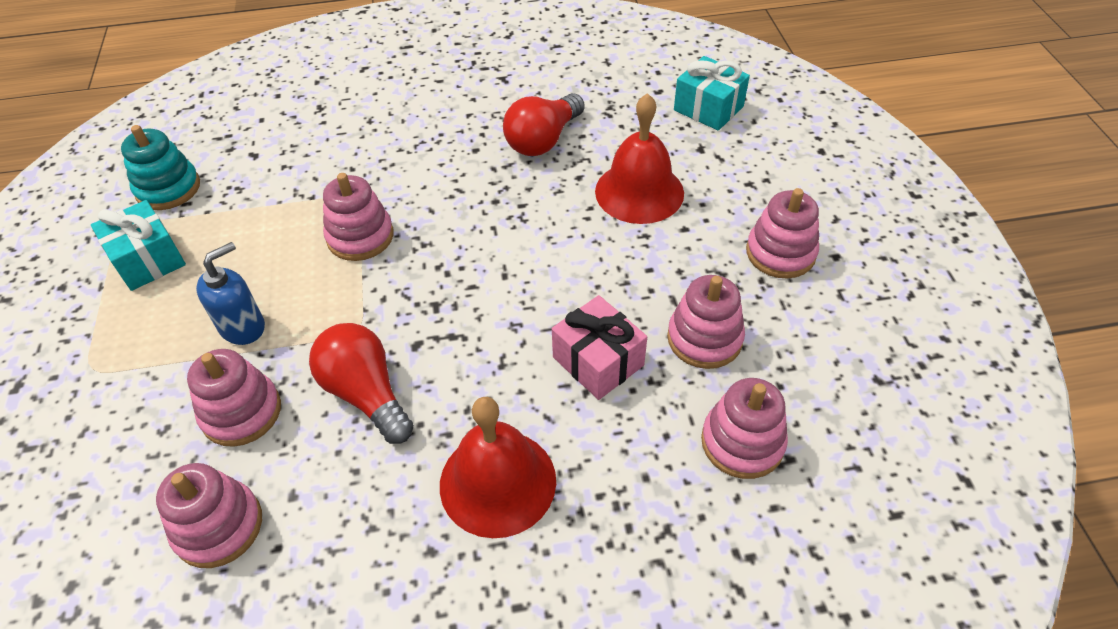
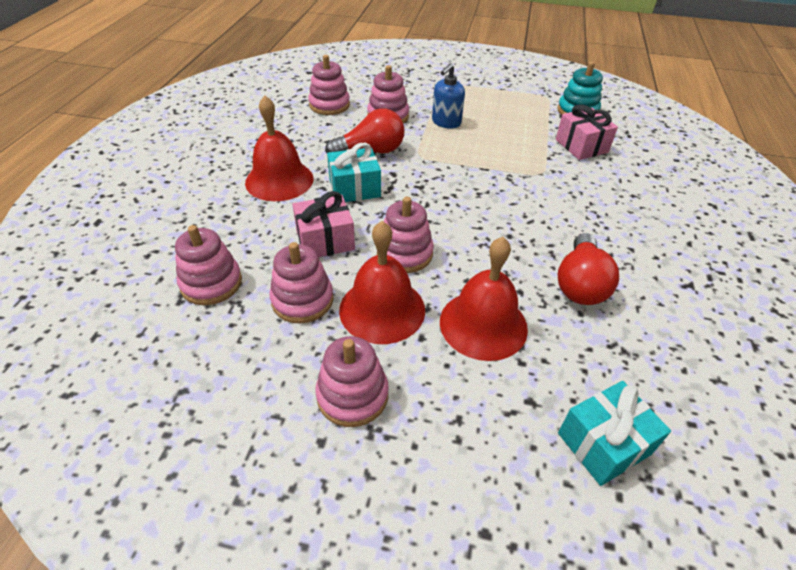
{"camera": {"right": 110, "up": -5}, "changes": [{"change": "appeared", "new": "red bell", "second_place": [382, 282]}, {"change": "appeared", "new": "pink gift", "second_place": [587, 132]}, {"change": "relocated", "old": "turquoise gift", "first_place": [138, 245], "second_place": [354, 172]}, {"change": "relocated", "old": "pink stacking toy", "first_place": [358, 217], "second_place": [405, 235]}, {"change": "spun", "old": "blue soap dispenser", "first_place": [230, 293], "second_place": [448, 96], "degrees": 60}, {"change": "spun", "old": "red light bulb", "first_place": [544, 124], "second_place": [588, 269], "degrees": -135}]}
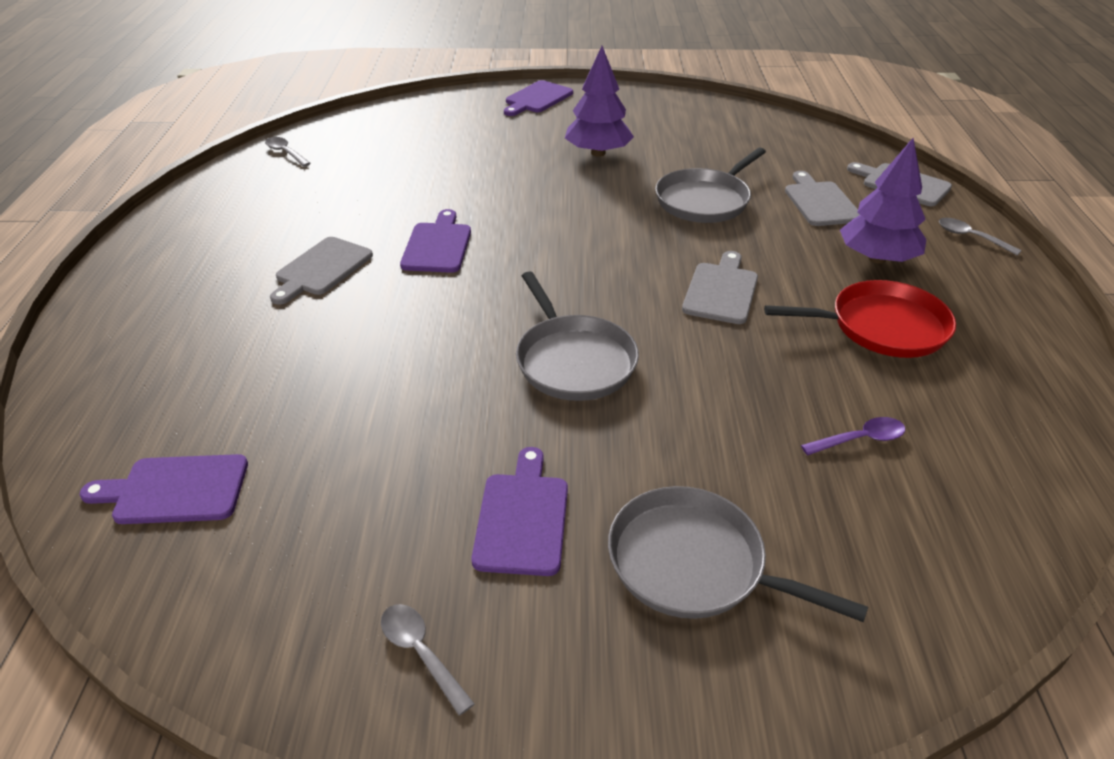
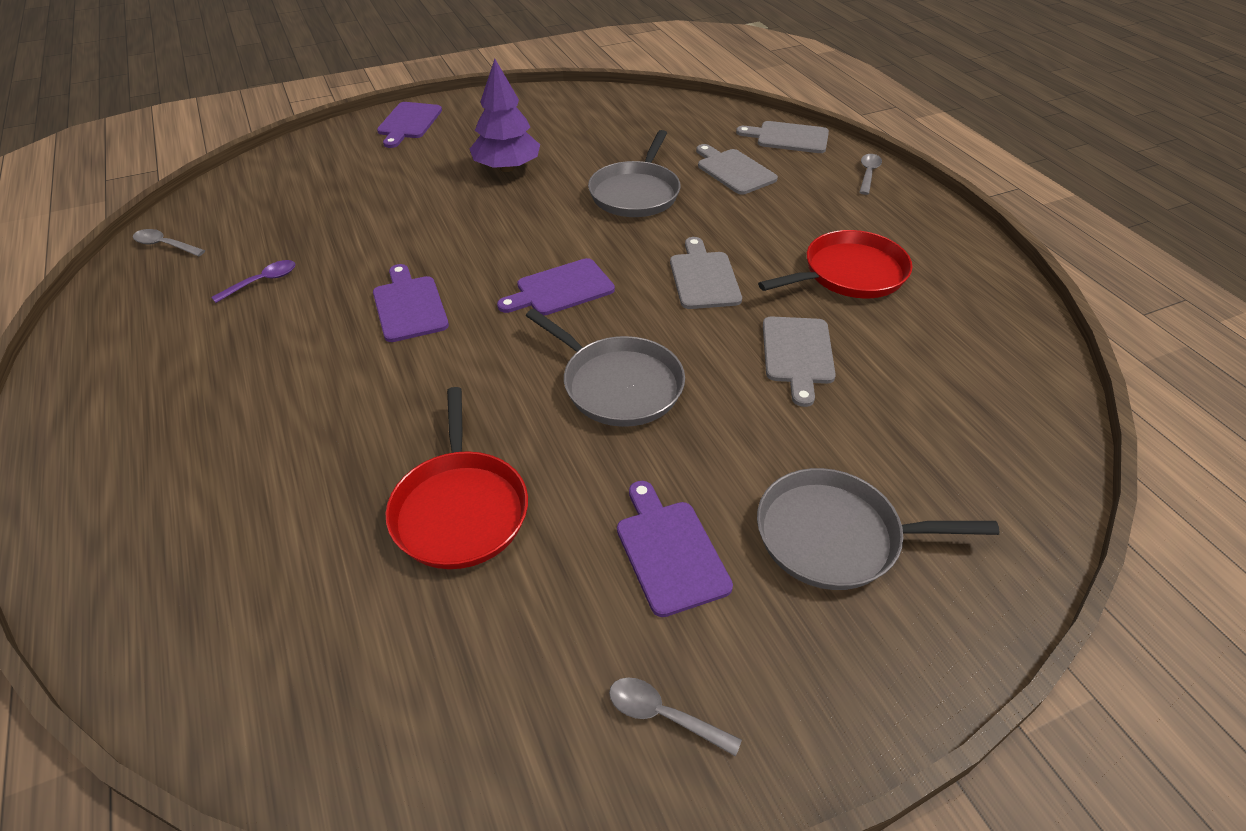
{"camera": {"right": -25, "up": 5}, "changes": [{"change": "missing", "old": "purple tree", "first_place": [883, 201]}, {"change": "appeared", "new": "red pan", "second_place": [457, 478]}, {"change": "relocated", "old": "purple cutting board", "first_place": [163, 489], "second_place": [556, 287]}, {"change": "relocated", "old": "grey cutting board", "first_place": [321, 271], "second_place": [799, 361]}, {"change": "relocated", "old": "purple spoon", "first_place": [853, 436], "second_place": [253, 281]}, {"change": "spun", "old": "grey spoon", "first_place": [980, 236], "second_place": [870, 174], "degrees": 90}]}
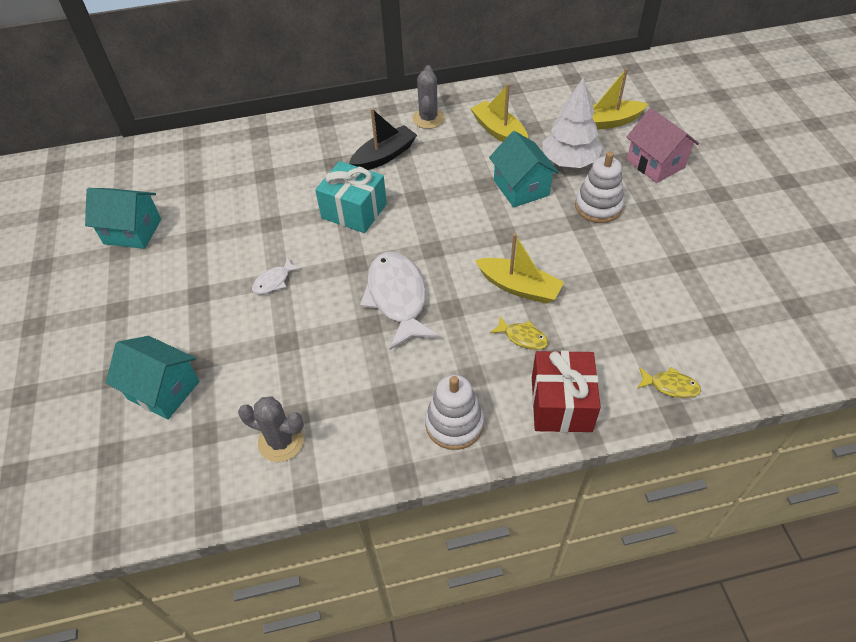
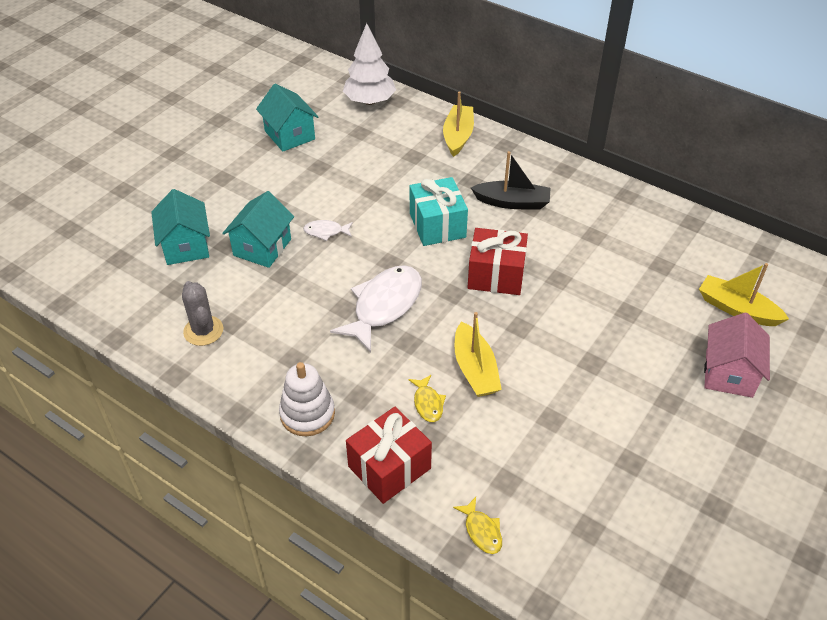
{"camera": {"right": 45, "up": -5}, "changes": [{"change": "missing", "old": "grey cactus", "first_place": [428, 97]}, {"change": "missing", "old": "white stacking toy", "first_place": [599, 187]}, {"change": "appeared", "new": "red gift", "second_place": [498, 261]}, {"change": "relocated", "old": "yellow boat", "first_place": [499, 113], "second_place": [458, 124]}, {"change": "relocated", "old": "turquoise house", "first_place": [524, 169], "second_place": [258, 229]}, {"change": "relocated", "old": "white tree", "first_place": [572, 122], "second_place": [369, 64]}]}
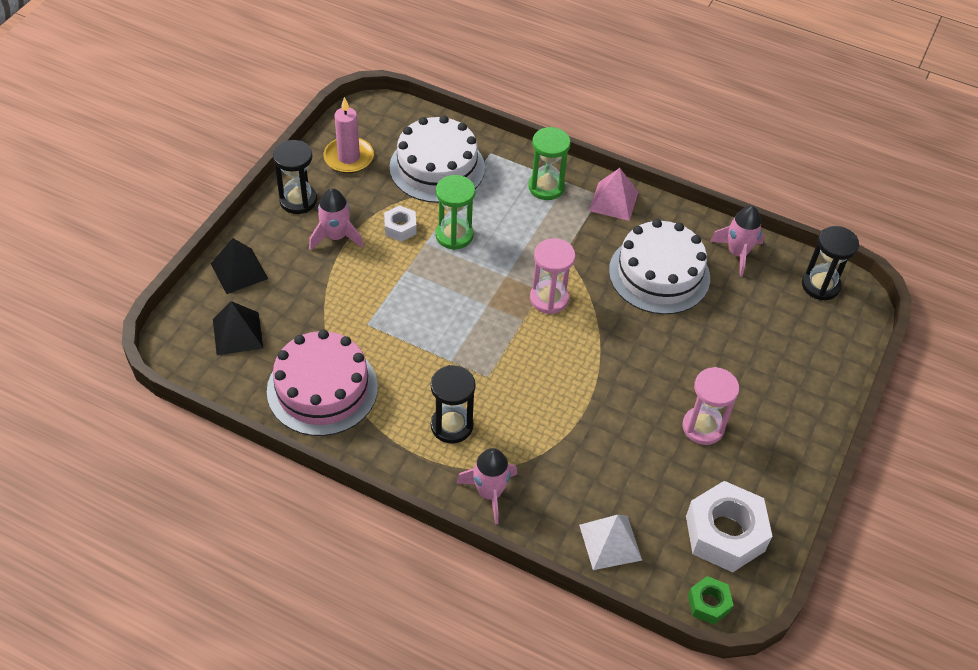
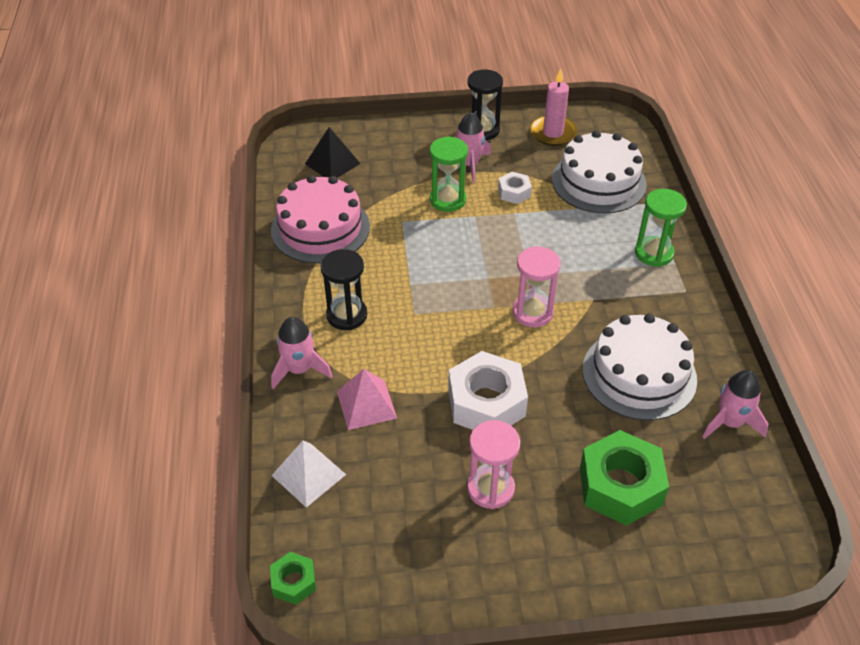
{"camera": {"right": 60, "up": -5}, "changes": [{"change": "missing", "old": "black pyramid", "first_place": [239, 266]}, {"change": "missing", "old": "black hourglass", "first_place": [830, 263]}, {"change": "appeared", "new": "green nut", "second_place": [624, 478]}, {"change": "relocated", "old": "green hourglass", "first_place": [455, 212], "second_place": [449, 174]}, {"change": "relocated", "old": "pink pyramid", "first_place": [613, 194], "second_place": [367, 399]}, {"change": "relocated", "old": "white nut", "first_place": [729, 526], "second_place": [488, 390]}]}
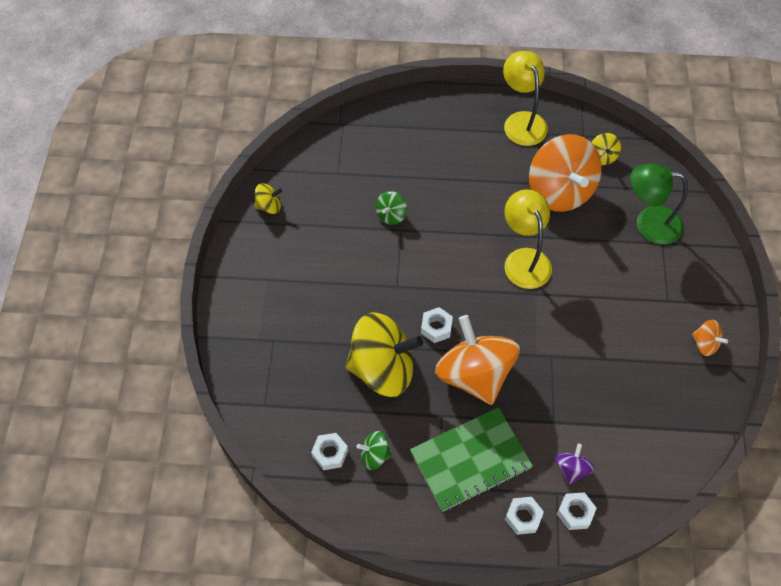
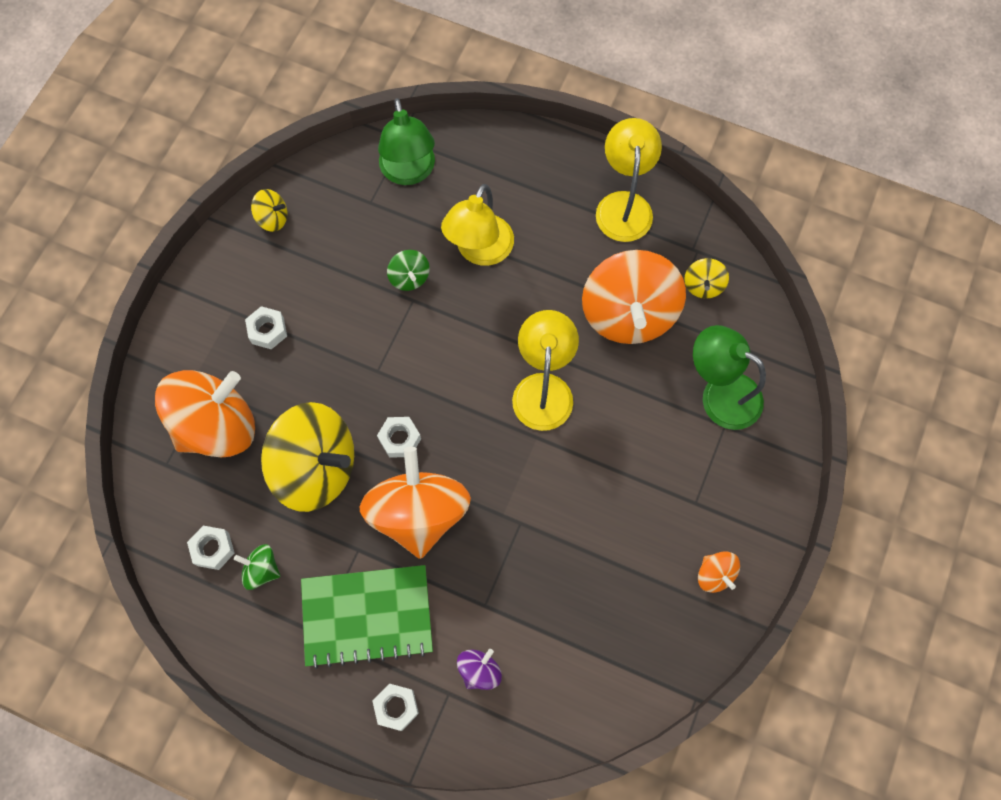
{"camera": {"right": 20, "up": 10}, "changes": [{"change": "appeared", "new": "orange spinning top", "second_place": [205, 413]}, {"change": "appeared", "new": "green lamp", "second_place": [406, 141]}, {"change": "appeared", "new": "yellow lamp", "second_place": [477, 225]}, {"change": "relocated", "old": "white nut", "first_place": [577, 511], "second_place": [266, 328]}, {"change": "spun", "old": "green spinning top", "first_place": [391, 208], "second_place": [408, 270], "degrees": -75}]}
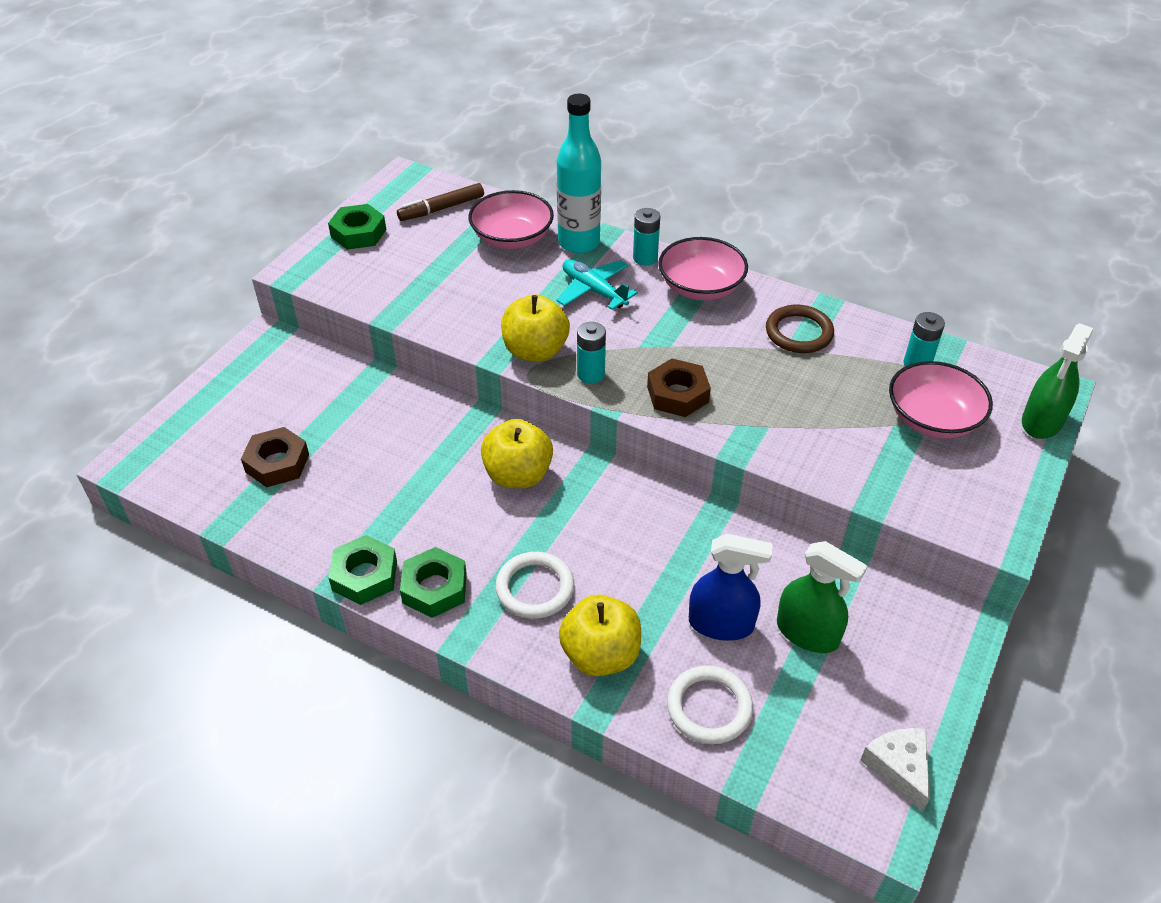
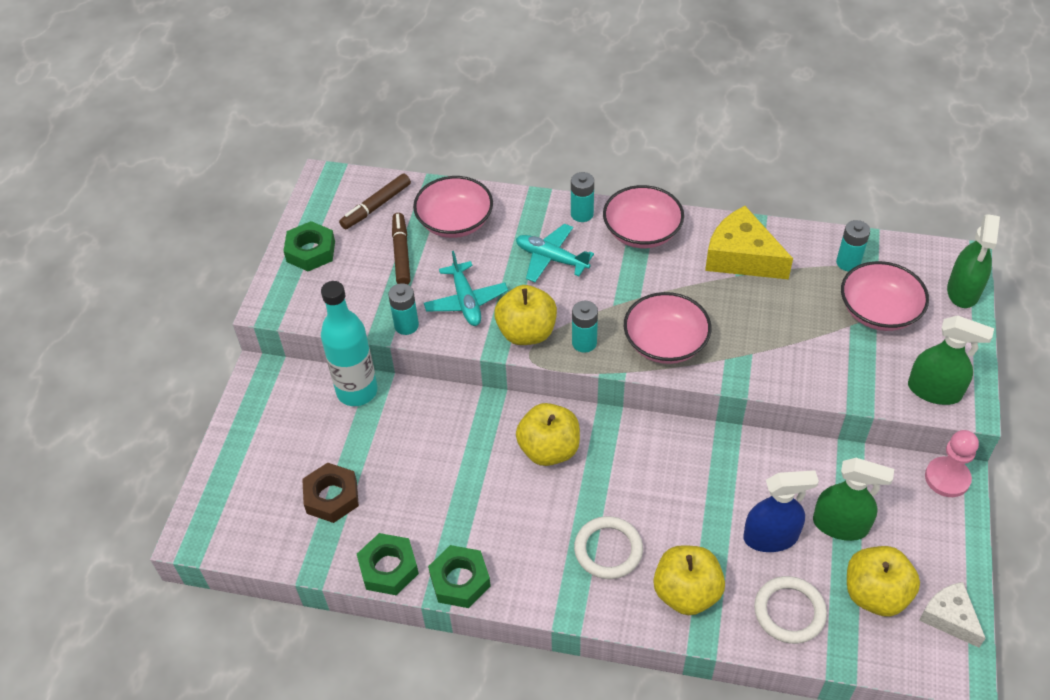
{"camera": {"right": -15, "up": 5}, "changes": [{"change": "appeared", "new": "turquoise battery", "second_place": [403, 309]}, {"change": "appeared", "new": "brown marker", "second_place": [401, 248]}, {"change": "appeared", "new": "turquoise plane", "second_place": [466, 288]}, {"change": "appeared", "new": "yellow apple", "second_place": [883, 581]}, {"change": "appeared", "new": "green spray bottle", "second_place": [951, 360]}, {"change": "appeared", "new": "pink pawn", "second_place": [952, 463]}, {"change": "relocated", "old": "green nut", "first_place": [433, 582], "second_place": [388, 564]}, {"change": "relocated", "old": "turquoise bottle", "first_place": [579, 173], "second_place": [349, 343]}, {"change": "exchanged", "old": "brown nut", "new": "pink bowl", "first_place": [679, 388], "second_place": [667, 328]}, {"change": "exchanged", "old": "brown ring", "new": "yellow cheese", "first_place": [800, 329], "second_place": [749, 242]}]}
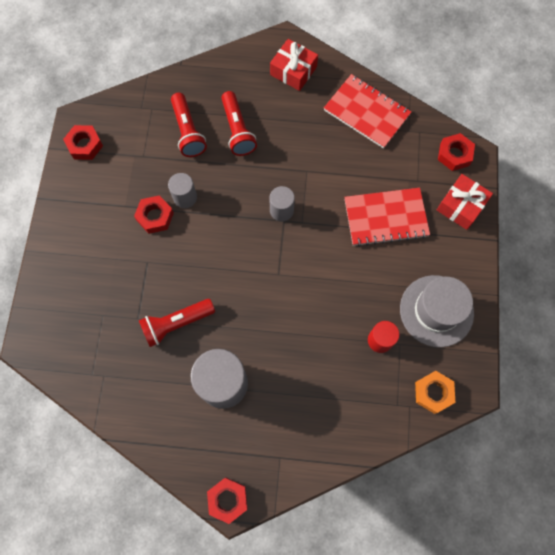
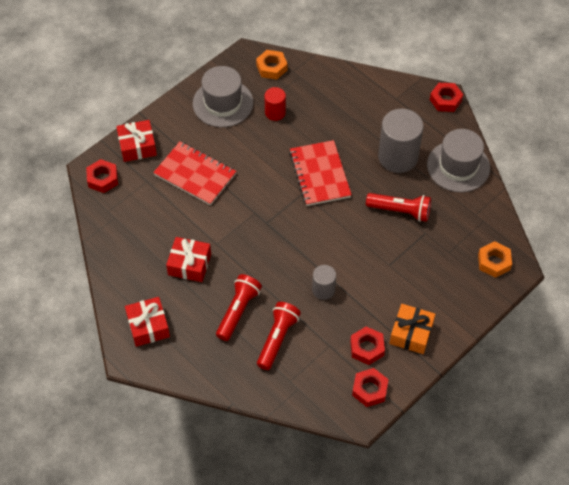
{"camera": {"right": -140, "up": -15}, "changes": [{"change": "missing", "old": "grey cylinder", "first_place": [282, 203]}, {"change": "appeared", "new": "red gift", "second_place": [188, 259]}, {"change": "appeared", "new": "orange gift", "second_place": [412, 329]}, {"change": "appeared", "new": "grey hat", "second_place": [458, 160]}, {"change": "appeared", "new": "orange nut", "second_place": [495, 259]}, {"change": "relocated", "old": "red nut", "first_place": [154, 214], "second_place": [367, 345]}, {"change": "relocated", "old": "red notebook", "first_place": [367, 111], "second_place": [320, 173]}]}
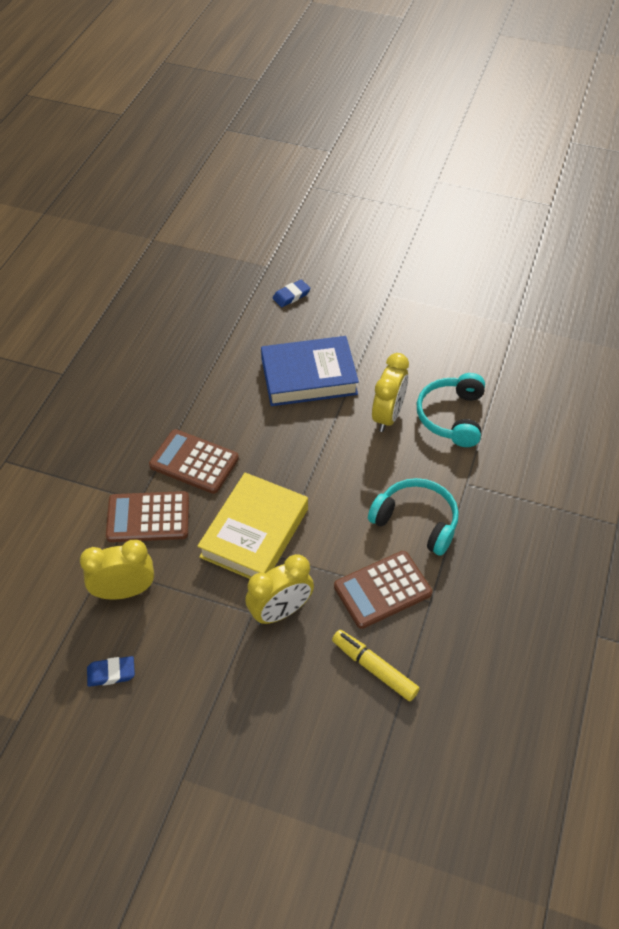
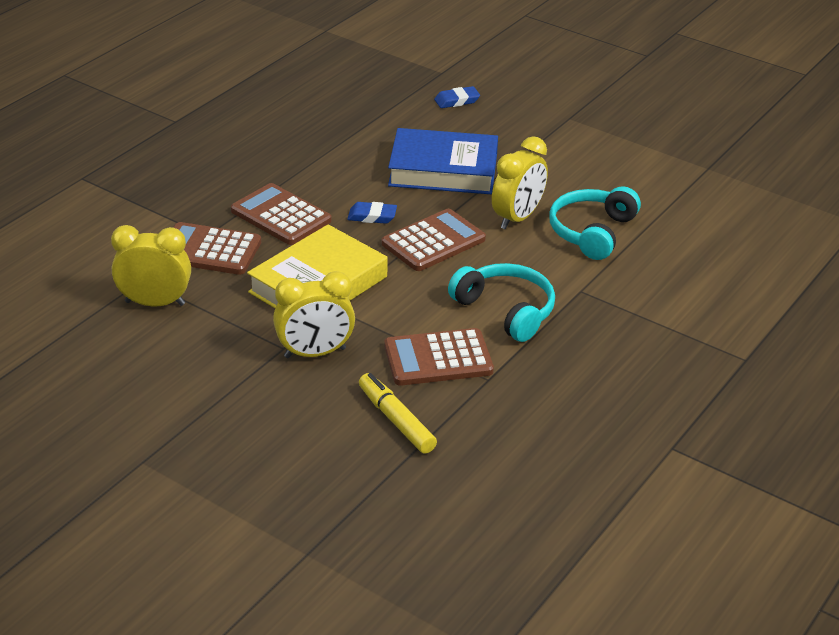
{"camera": {"right": 15, "up": -15}, "changes": [{"change": "appeared", "new": "brown calculator", "second_place": [434, 240]}, {"change": "relocated", "old": "blue eraser", "first_place": [111, 671], "second_place": [372, 213]}]}
